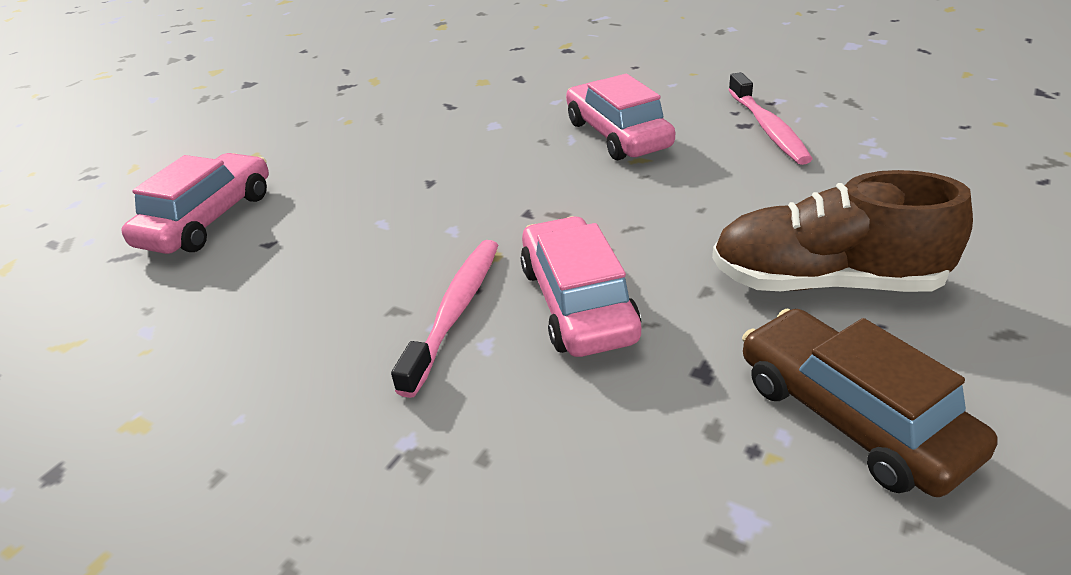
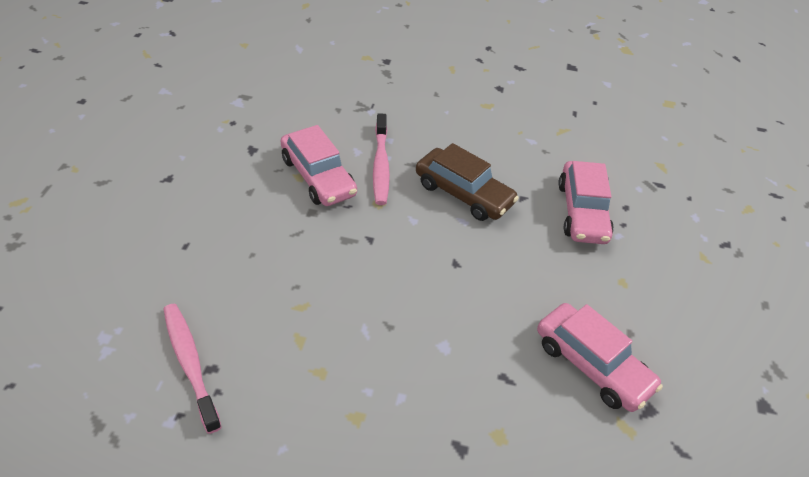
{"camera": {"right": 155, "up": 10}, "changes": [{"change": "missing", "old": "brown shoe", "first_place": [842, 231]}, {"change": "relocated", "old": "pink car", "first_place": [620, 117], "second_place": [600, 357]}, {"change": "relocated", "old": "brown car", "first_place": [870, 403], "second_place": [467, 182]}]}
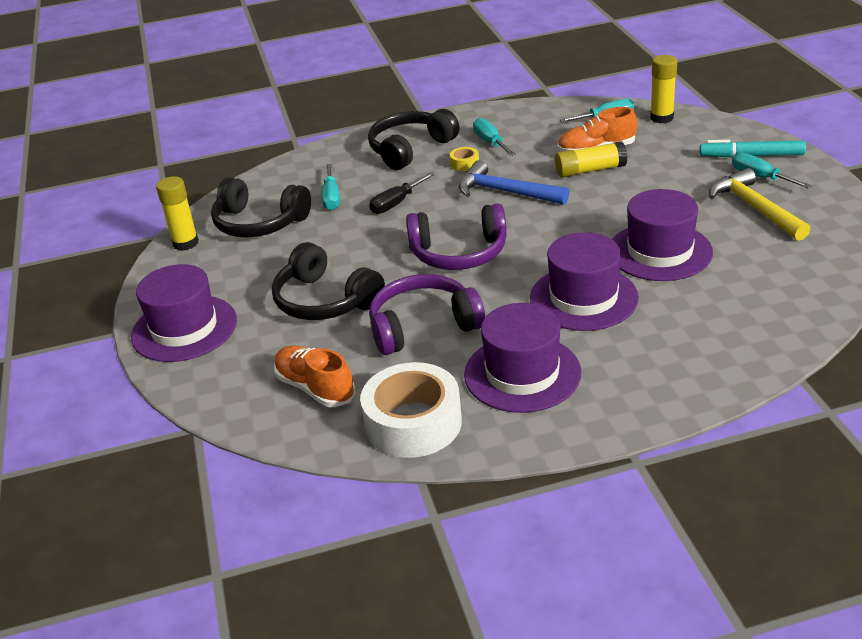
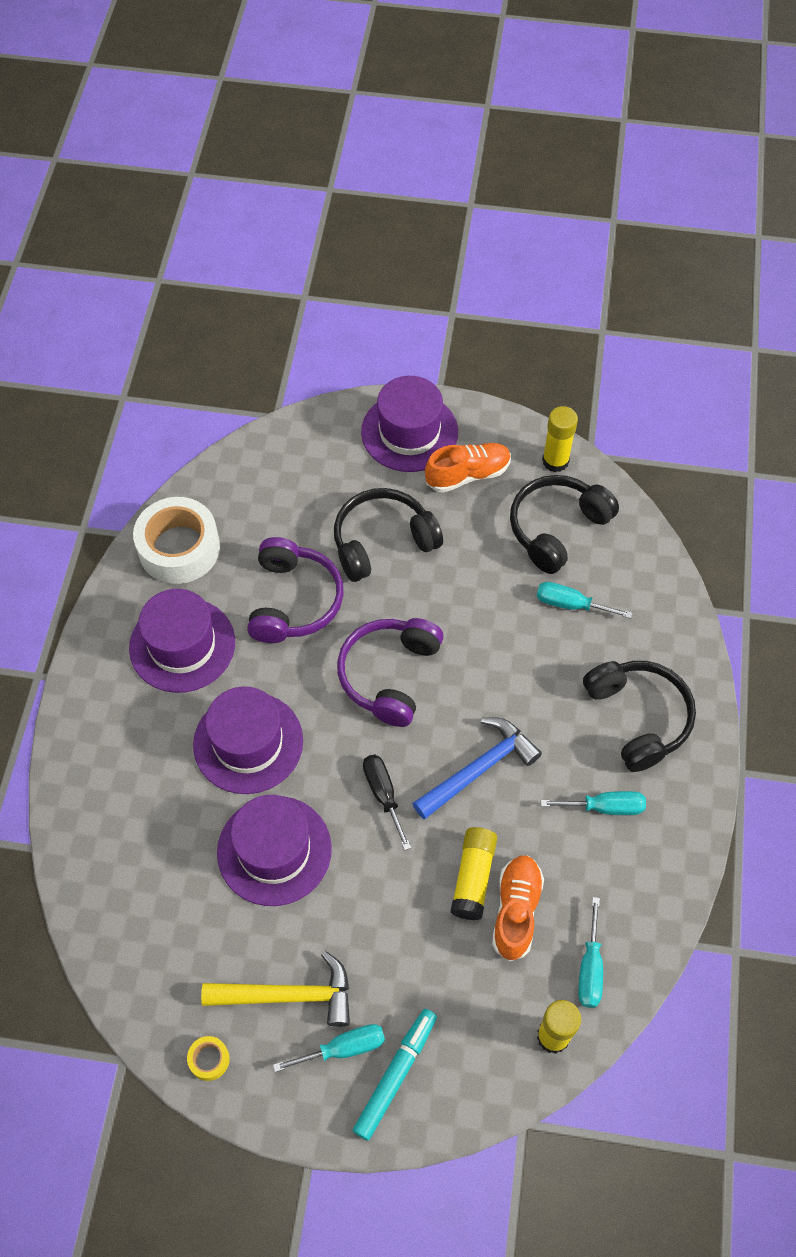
{"camera": {"right": 110, "up": 25}, "changes": [{"change": "relocated", "old": "orange shoe", "first_place": [315, 376], "second_place": [468, 468]}, {"change": "relocated", "old": "black screwdriver", "first_place": [402, 193], "second_place": [387, 802]}, {"change": "relocated", "old": "yellow tape", "first_place": [464, 159], "second_place": [208, 1058]}]}
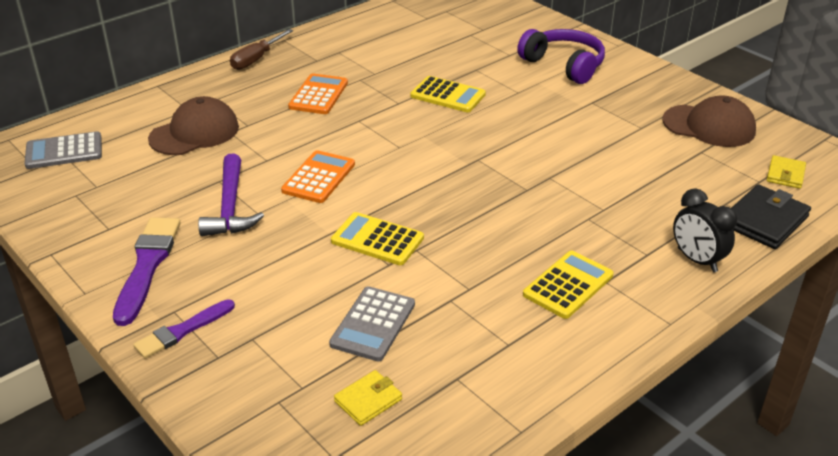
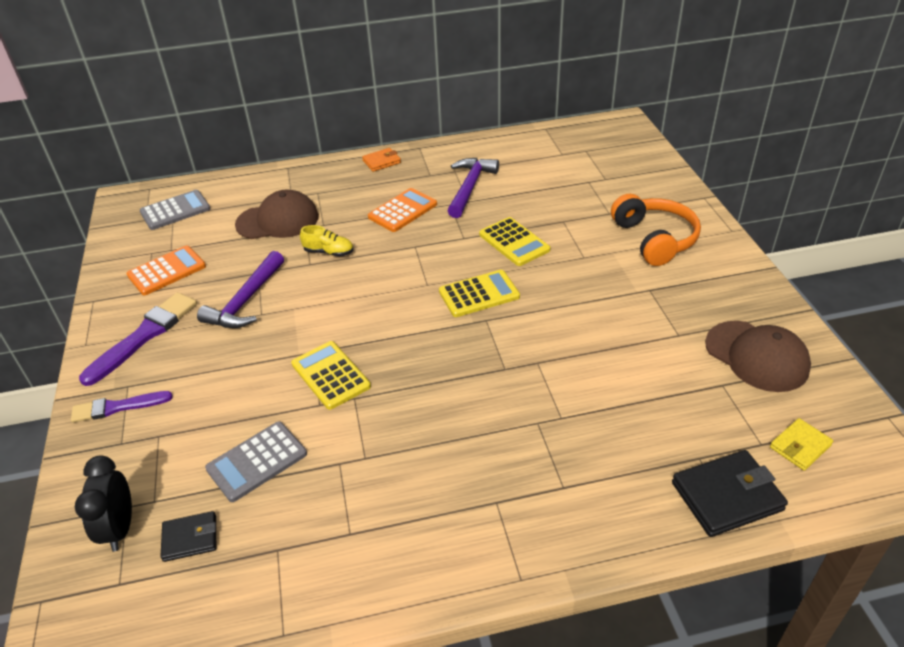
{"camera": {"right": 30, "up": 5}, "changes": [{"change": "appeared", "new": "yellow shoe", "second_place": [326, 241]}, {"change": "appeared", "new": "purple hammer", "second_place": [473, 188]}, {"change": "relocated", "old": "orange calculator", "first_place": [318, 176], "second_place": [166, 270]}, {"change": "relocated", "old": "yellow calculator", "first_place": [568, 285], "second_place": [479, 293]}, {"change": "relocated", "old": "black clock", "first_place": [705, 230], "second_place": [103, 503]}, {"change": "exchanged", "old": "brown screwdriver", "new": "orange wallet", "first_place": [261, 49], "second_place": [381, 160]}, {"change": "colour", "old": "yellow wallet", "new": "black wallet", "first_place": [368, 398], "second_place": [188, 536]}, {"change": "colour", "old": "purple headphones", "new": "orange headphones", "first_place": [561, 56], "second_place": [656, 230]}, {"change": "spun", "old": "grey calculator", "first_place": [63, 150], "second_place": [175, 210], "degrees": 135}]}
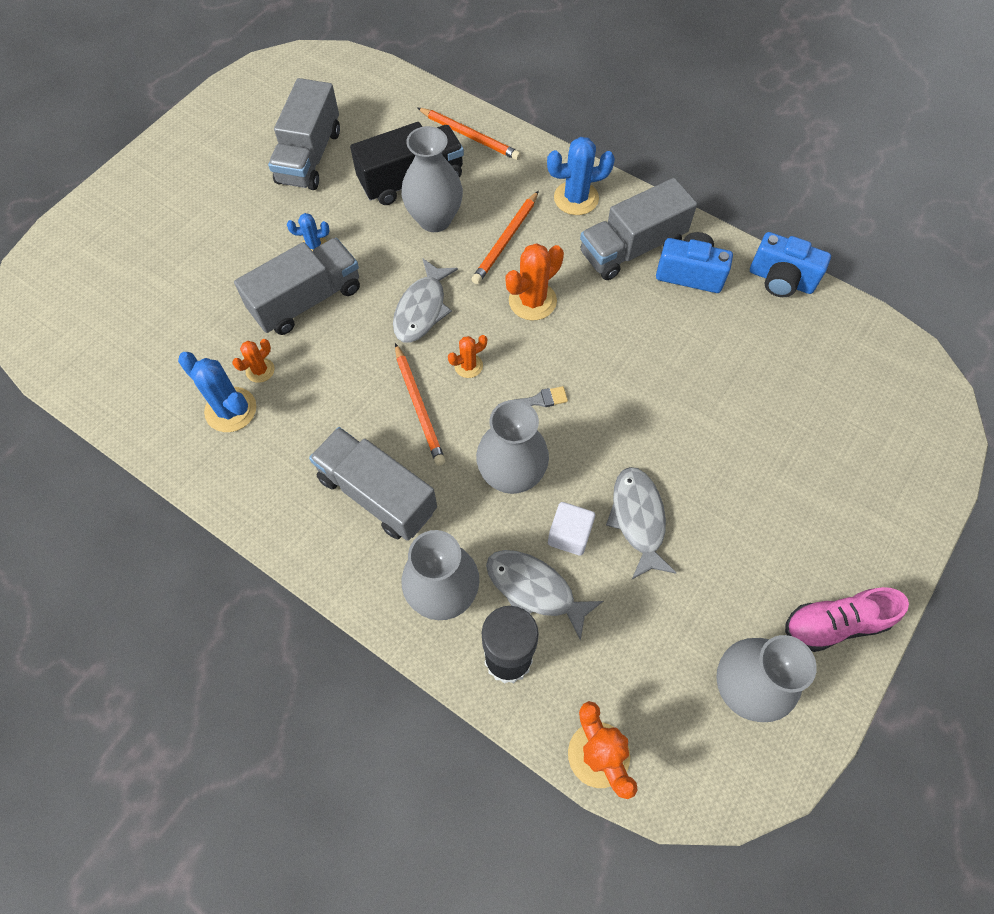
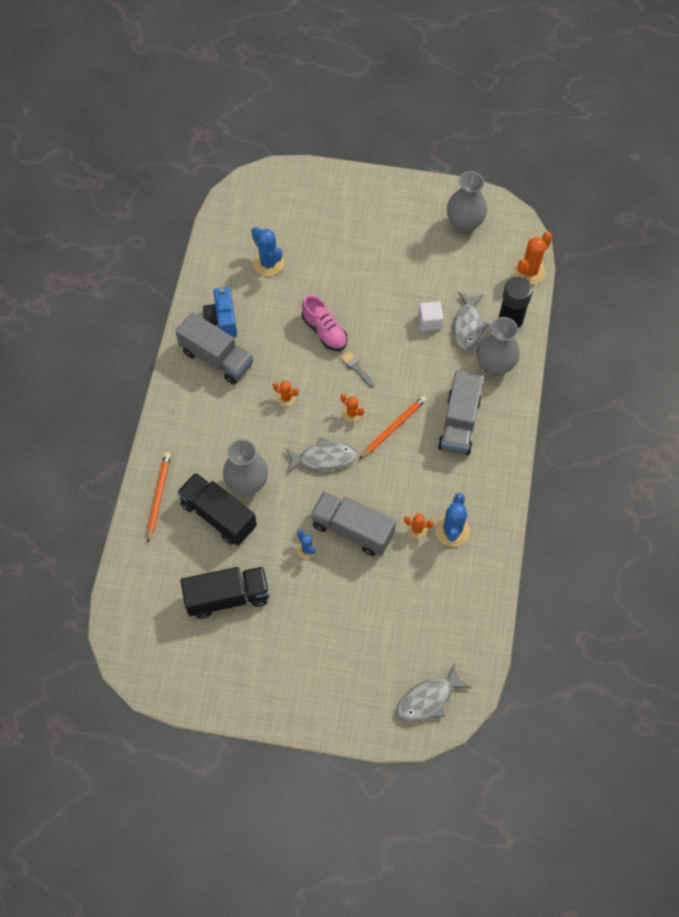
{"camera": {"right": -115, "up": 0}, "changes": [{"change": "missing", "old": "orange pencil", "first_place": [505, 237]}, {"change": "missing", "old": "grey vase", "first_place": [512, 447]}, {"change": "missing", "old": "blue camera", "first_place": [790, 264]}, {"change": "relocated", "old": "blue cactus", "first_place": [581, 176], "second_place": [267, 251]}, {"change": "relocated", "old": "grey fish", "first_place": [641, 523], "second_place": [434, 693]}, {"change": "relocated", "old": "pink shoe", "first_place": [847, 619], "second_place": [325, 323]}, {"change": "colour", "old": "grey truck", "new": "black truck", "first_place": [304, 134], "second_place": [225, 592]}, {"change": "size", "old": "orange cactus", "first_place": [534, 282], "second_place": [286, 394], "factor": 0.57}]}
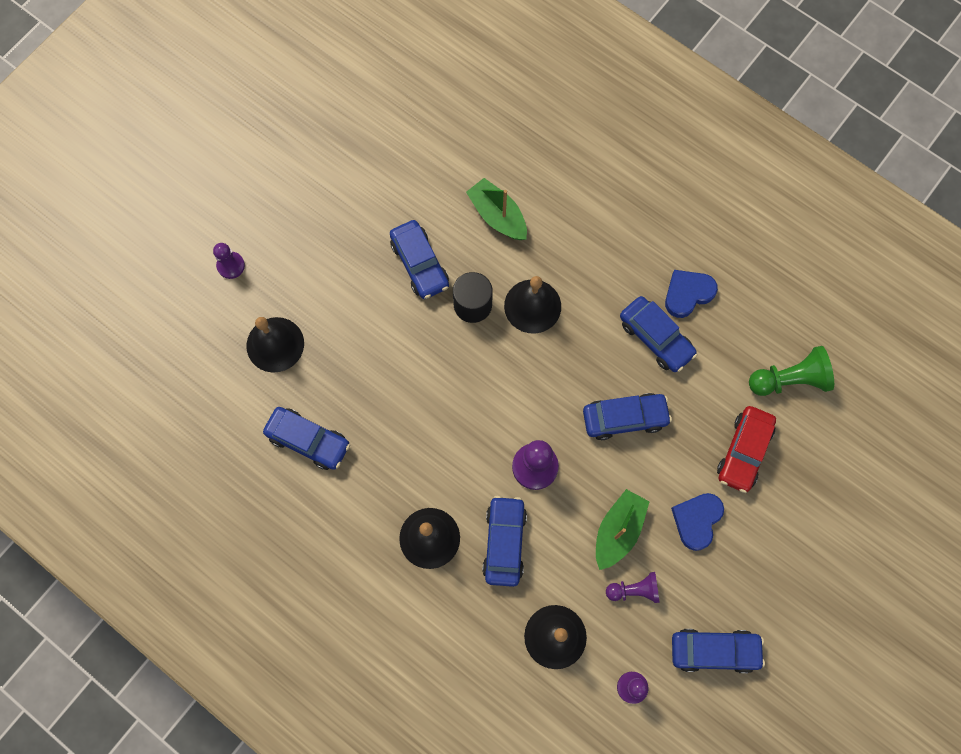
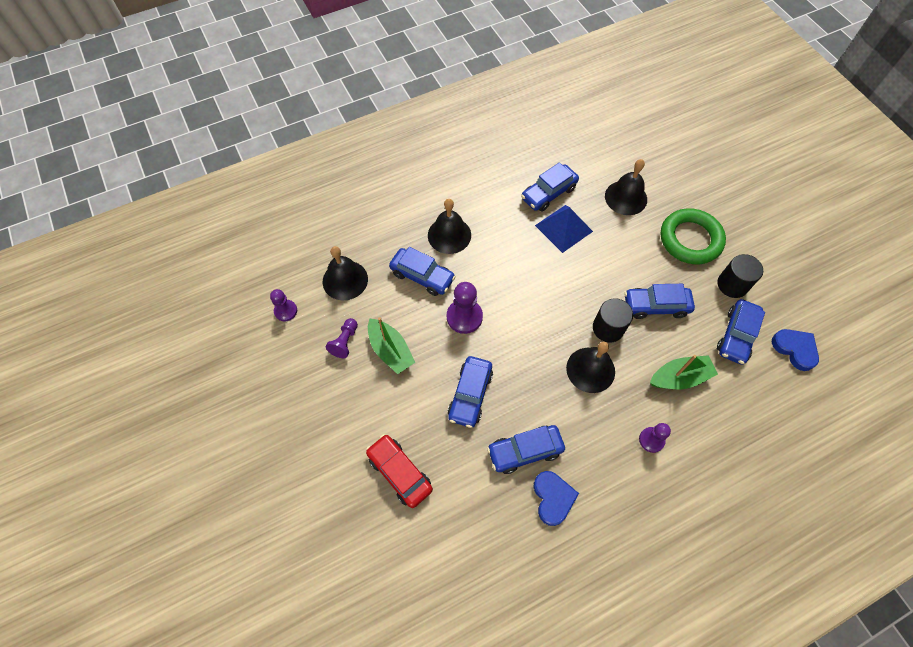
{"camera": {"right": 115, "up": -10}, "changes": [{"change": "missing", "old": "green pawn", "first_place": [791, 371]}, {"change": "appeared", "new": "blue pyramid", "second_place": [564, 229]}, {"change": "appeared", "new": "green ring", "second_place": [693, 236]}, {"change": "appeared", "new": "black cylinder", "second_place": [740, 276]}, {"change": "relocated", "old": "purple pawn", "first_place": [229, 261], "second_place": [655, 438]}, {"change": "relocated", "old": "blue heart", "first_place": [697, 522], "second_place": [795, 350]}, {"change": "relocated", "old": "blue car", "first_place": [718, 651], "second_place": [741, 332]}]}
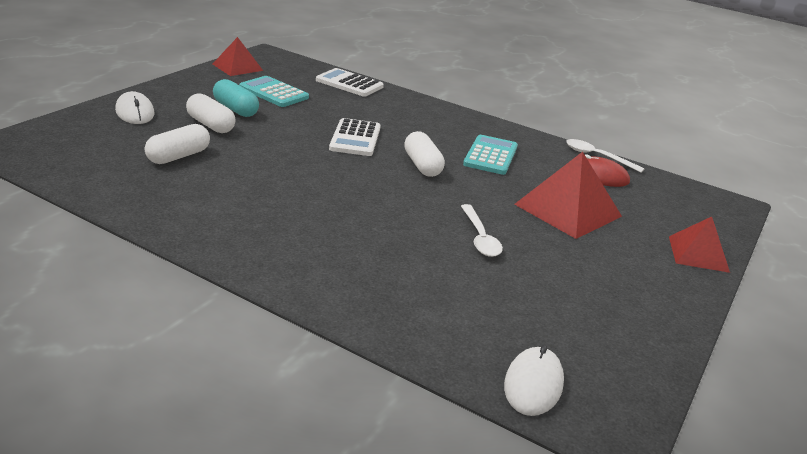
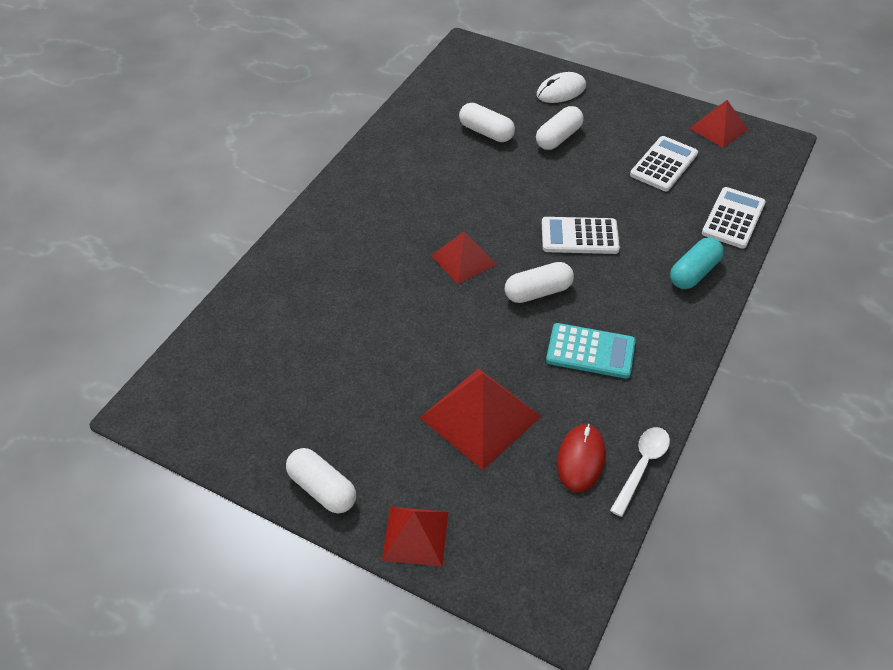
{"camera": {"right": 90, "up": 20}, "changes": [{"change": "missing", "old": "white spoon", "first_place": [482, 230]}, {"change": "missing", "old": "white mouse", "first_place": [534, 380]}, {"change": "appeared", "new": "white capsule", "second_place": [321, 481]}, {"change": "appeared", "new": "red pyramid", "second_place": [464, 257]}, {"change": "relocated", "old": "turquoise capsule", "first_place": [236, 98], "second_place": [697, 263]}, {"change": "colour", "old": "turquoise calculator", "new": "white calculator", "first_place": [274, 91], "second_place": [664, 163]}]}
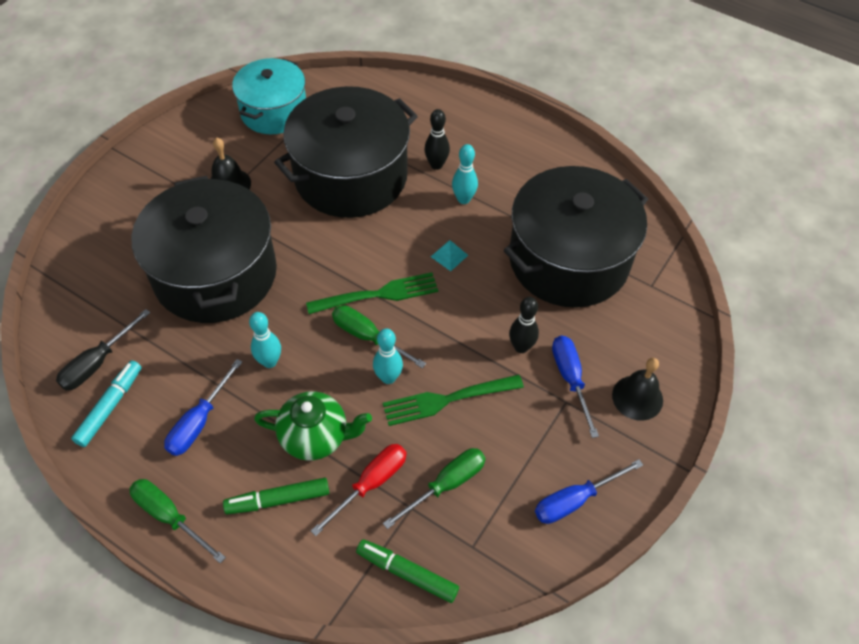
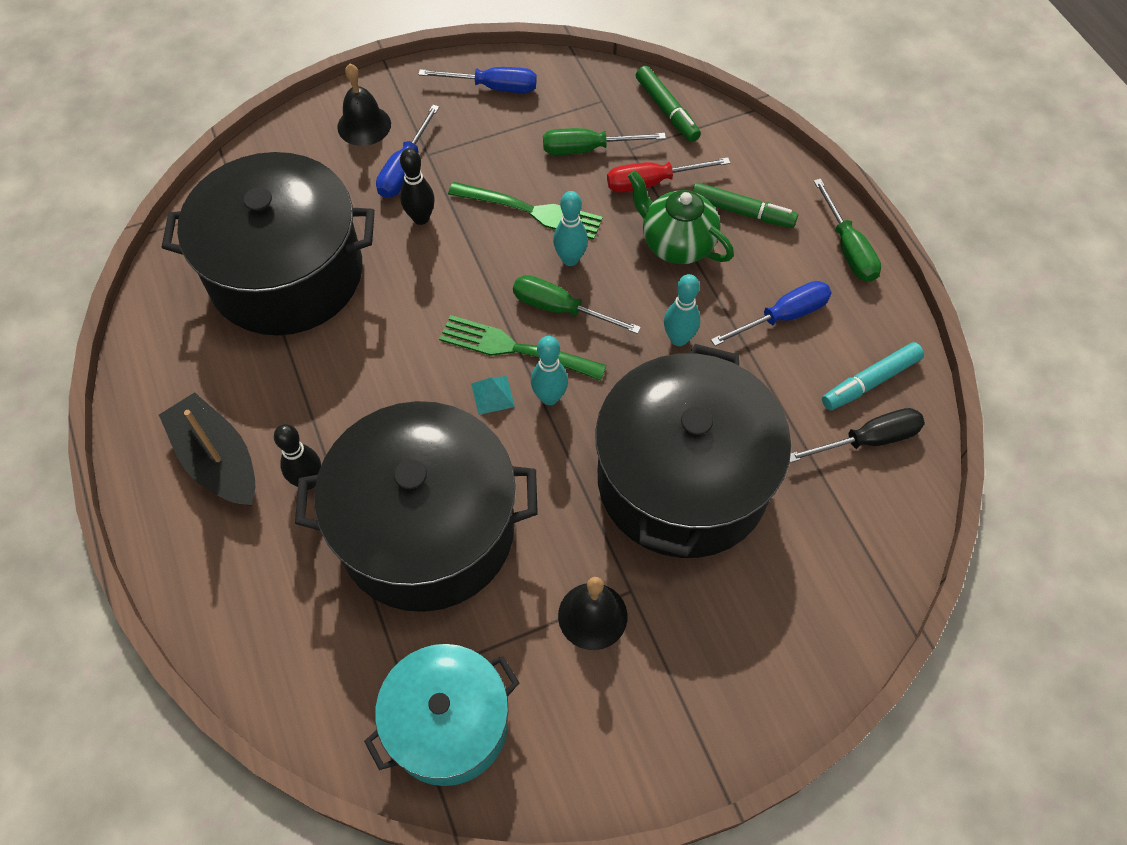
{"camera": {"right": -145, "up": 5}, "changes": [{"change": "appeared", "new": "black boat", "second_place": [207, 449]}, {"change": "relocated", "old": "turquoise pyramid", "first_place": [449, 255], "second_place": [493, 395]}, {"change": "relocated", "old": "turquoise bowling pin", "first_place": [465, 174], "second_place": [549, 370]}, {"change": "spun", "old": "green screwdriver", "first_place": [379, 336], "second_place": [577, 304], "degrees": 135}]}
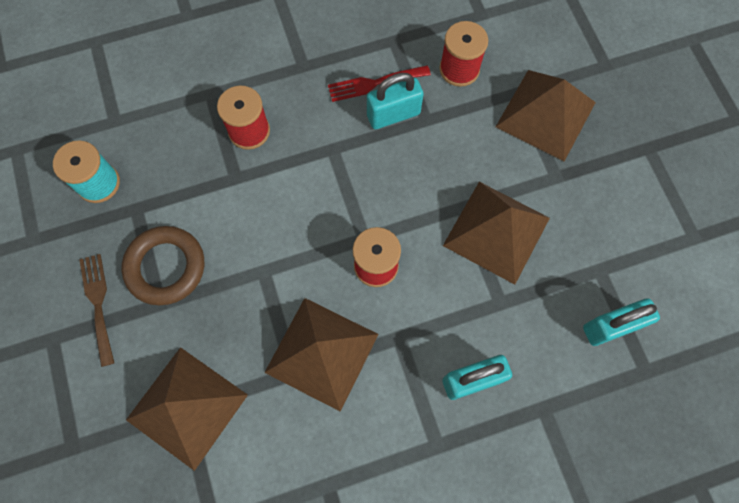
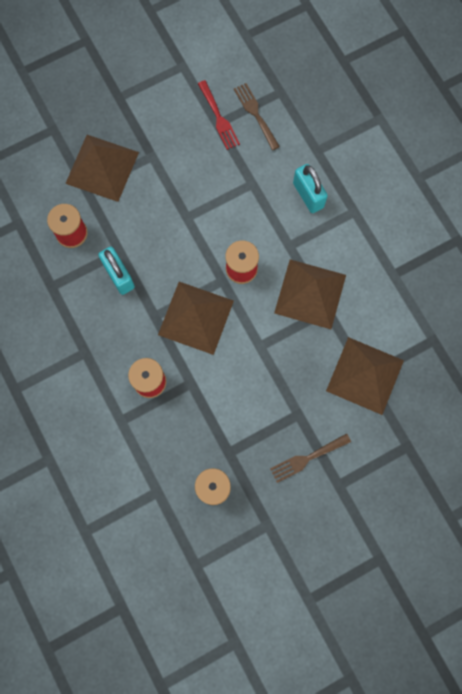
{"camera": {"right": -100, "up": 5}, "changes": [{"change": "missing", "old": "brown ring", "first_place": [163, 265]}, {"change": "relocated", "old": "red fork", "first_place": [379, 83], "second_place": [219, 115]}, {"change": "relocated", "old": "brown pyramid", "first_place": [496, 233], "second_place": [196, 318]}, {"change": "exchanged", "old": "turquoise padlock", "new": "brown fork", "first_place": [621, 322], "second_place": [257, 116]}]}
